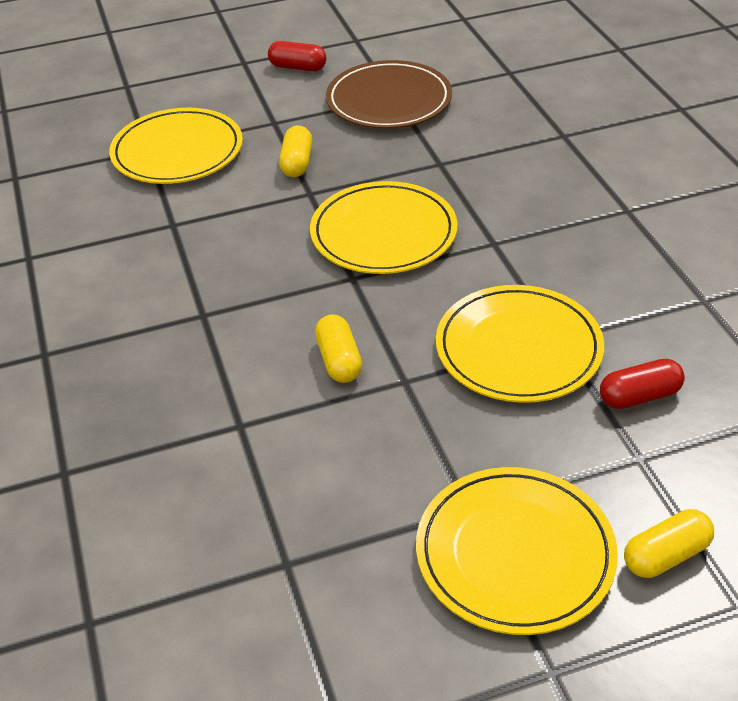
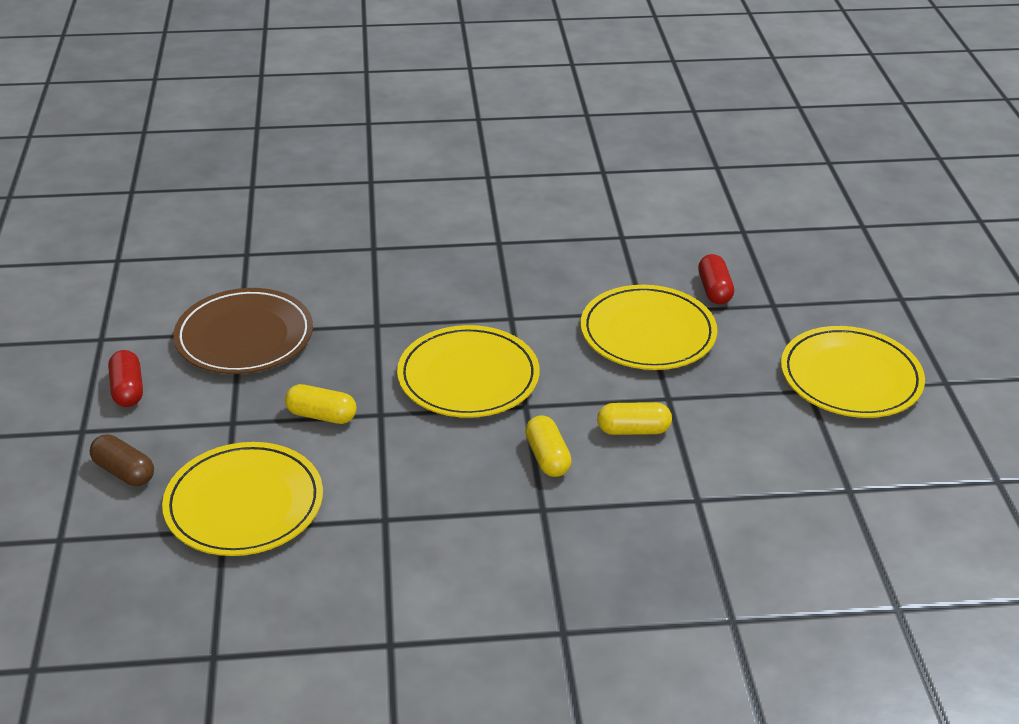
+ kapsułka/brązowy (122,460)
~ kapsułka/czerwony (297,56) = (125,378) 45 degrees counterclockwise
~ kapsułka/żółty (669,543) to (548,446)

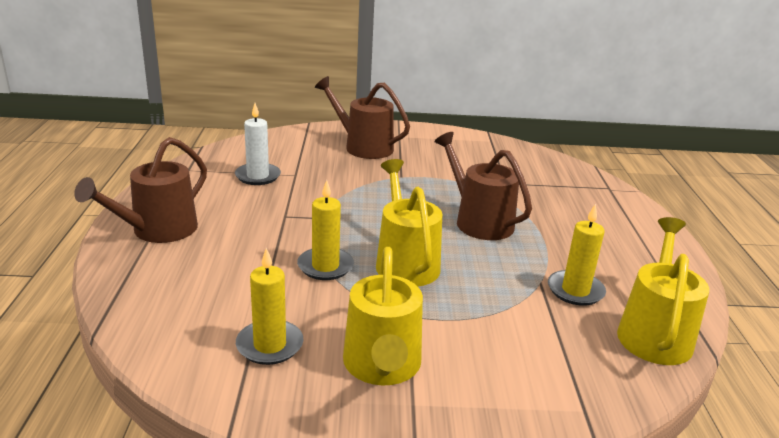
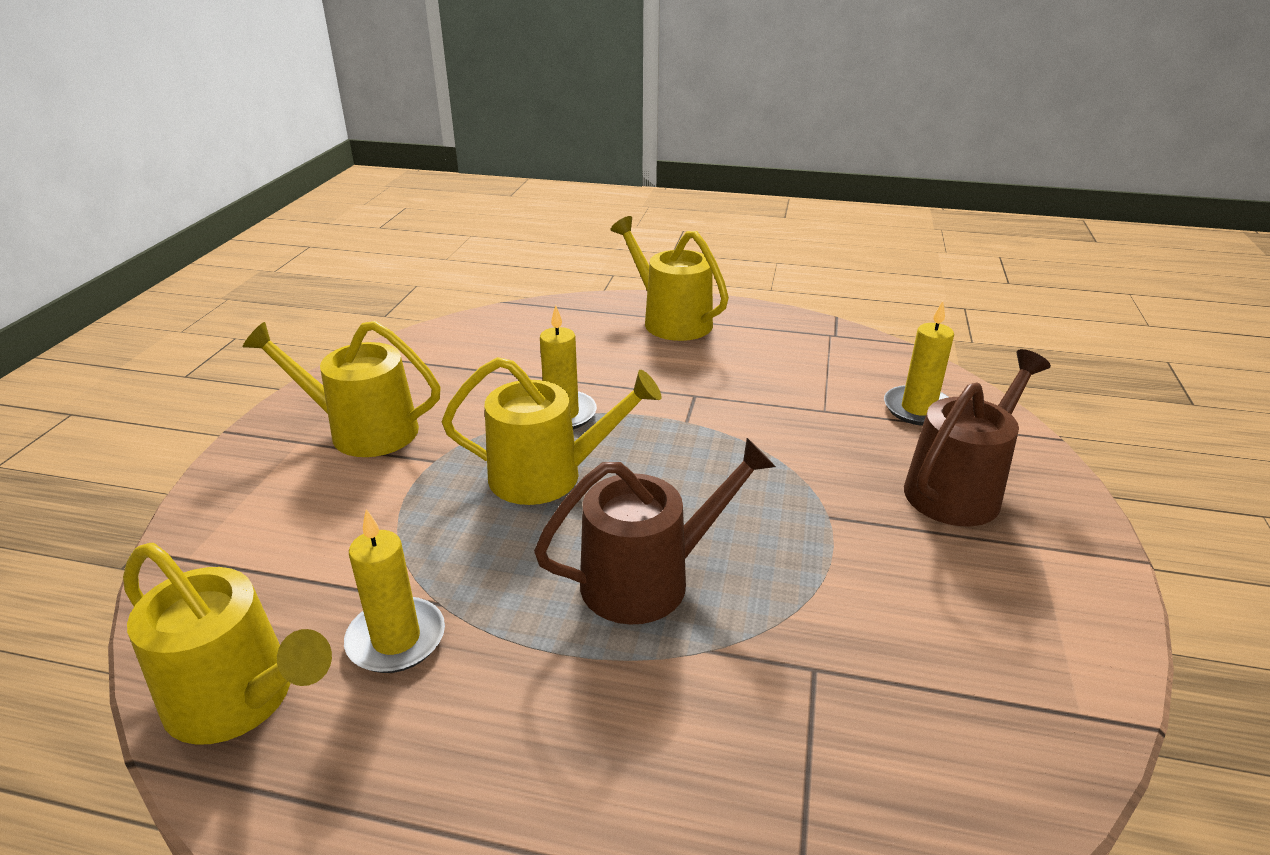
~ konewka/brązowy (140,190) to konewka/żółty (669,278)
~ świeca/żółty (269,306) to (919,363)
- świeca/biały (258,144)

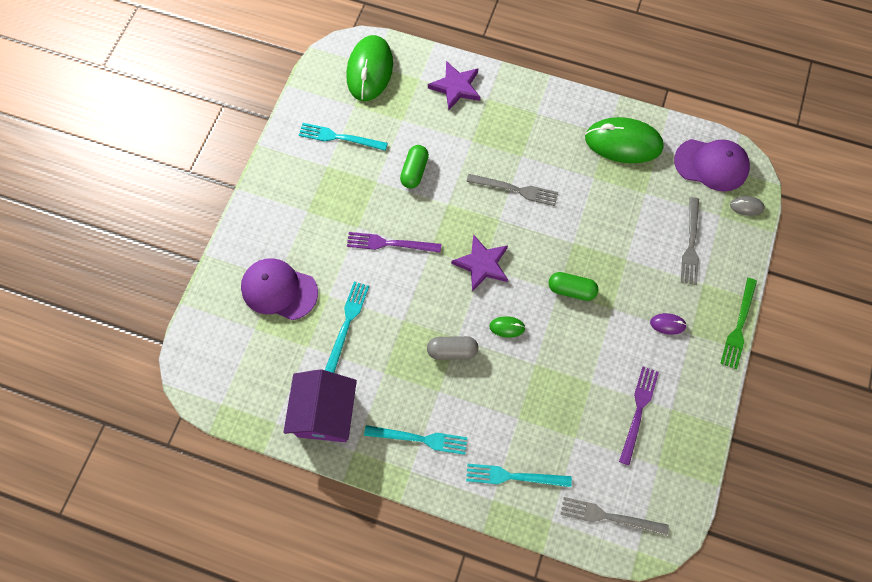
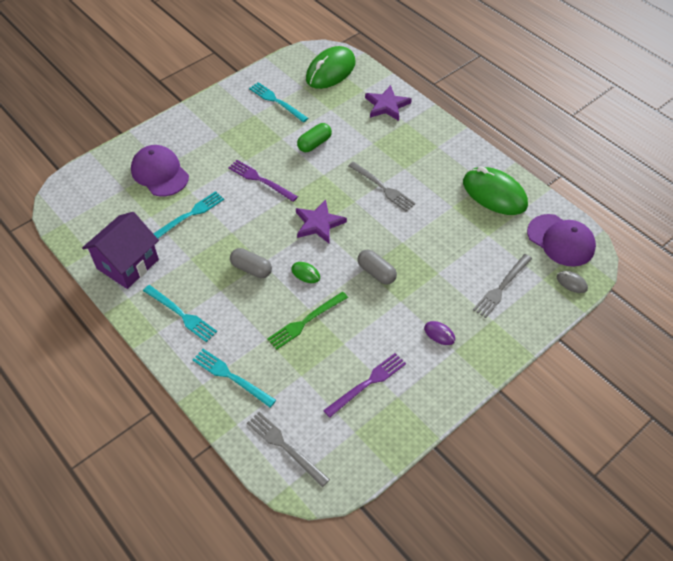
~ widelec/zielony (738,323) to (307,321)
~ kapsułka/zielony (574,286) to kapsułka/szary (377,267)

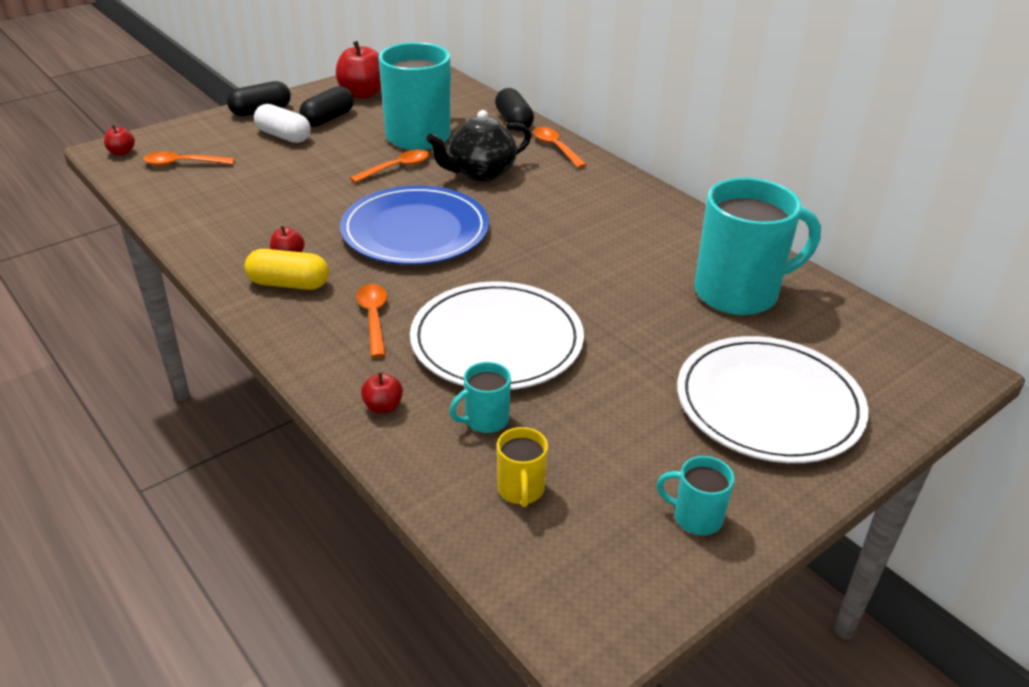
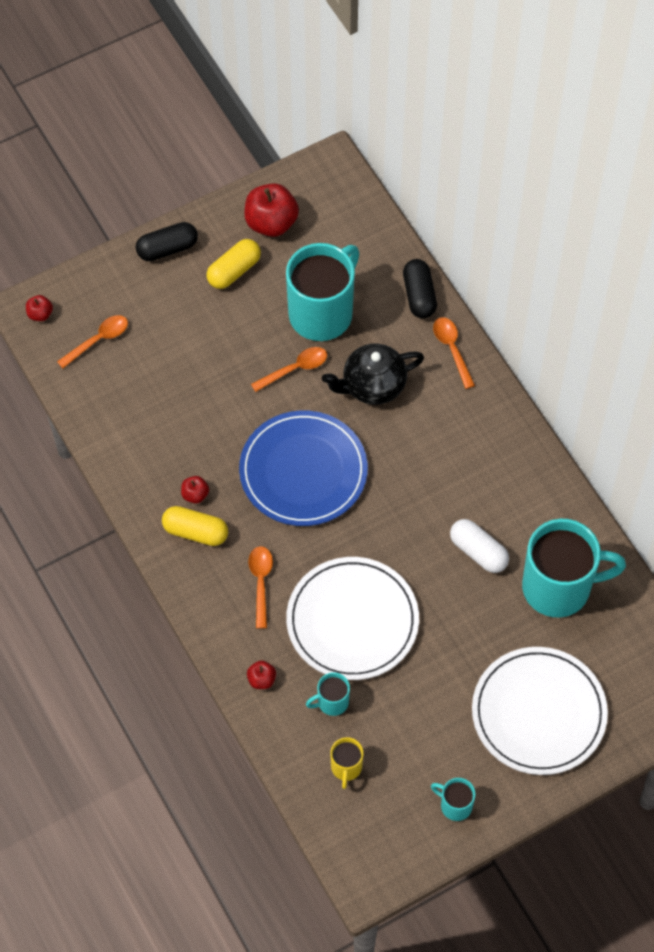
~ łyżka/pomarańczowy (189,158) = (92,341) 135 degrees clockwise
~ kapsułka/czarny (327,106) to kapsułka/żółty (234,264)
~ kapsułka/biały (282,123) to (479,546)

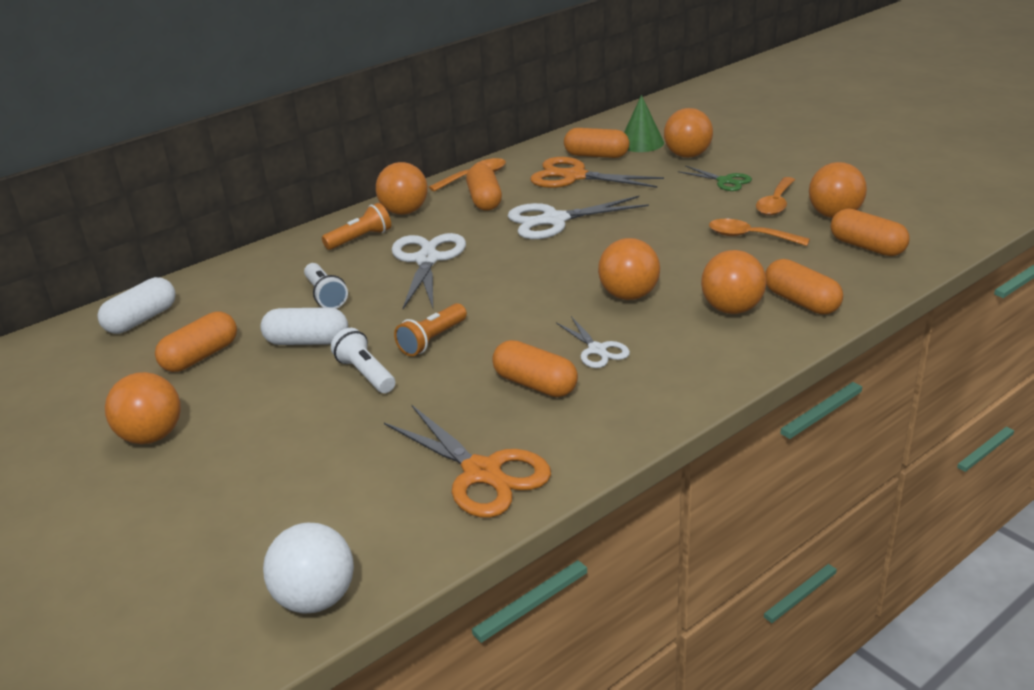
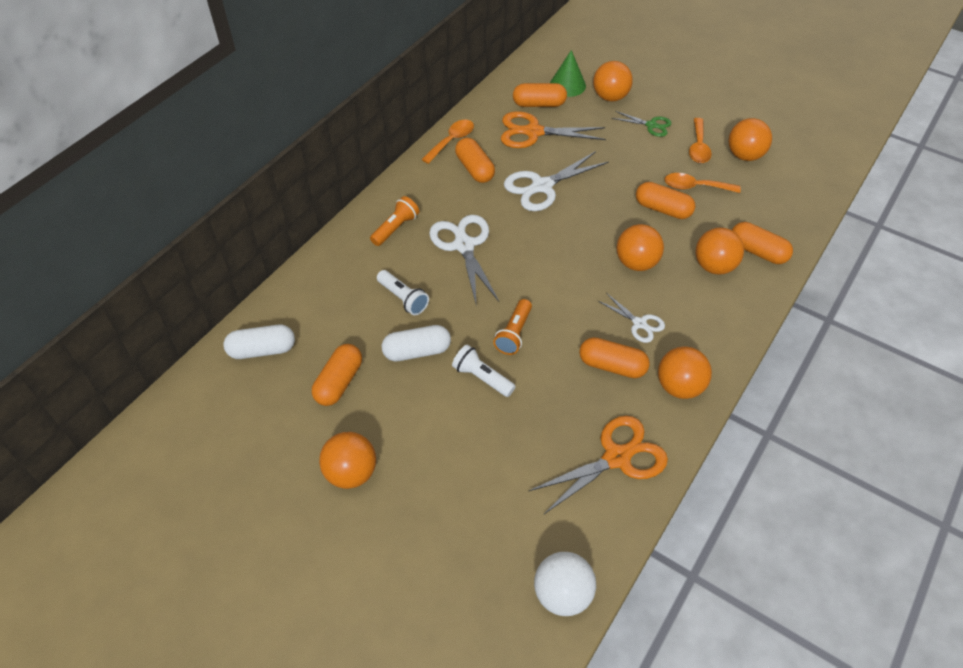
~ kapsułka/biały (137,305) = (259,342) 60 degrees clockwise
~ nożyczki/pomarańczowy (467,461) = (598,465) 60 degrees counterclockwise
~ kapsułka/pomarańczowy (870,232) to (665,200)
~ piłka/pomarańczowy (402,188) to (685,372)

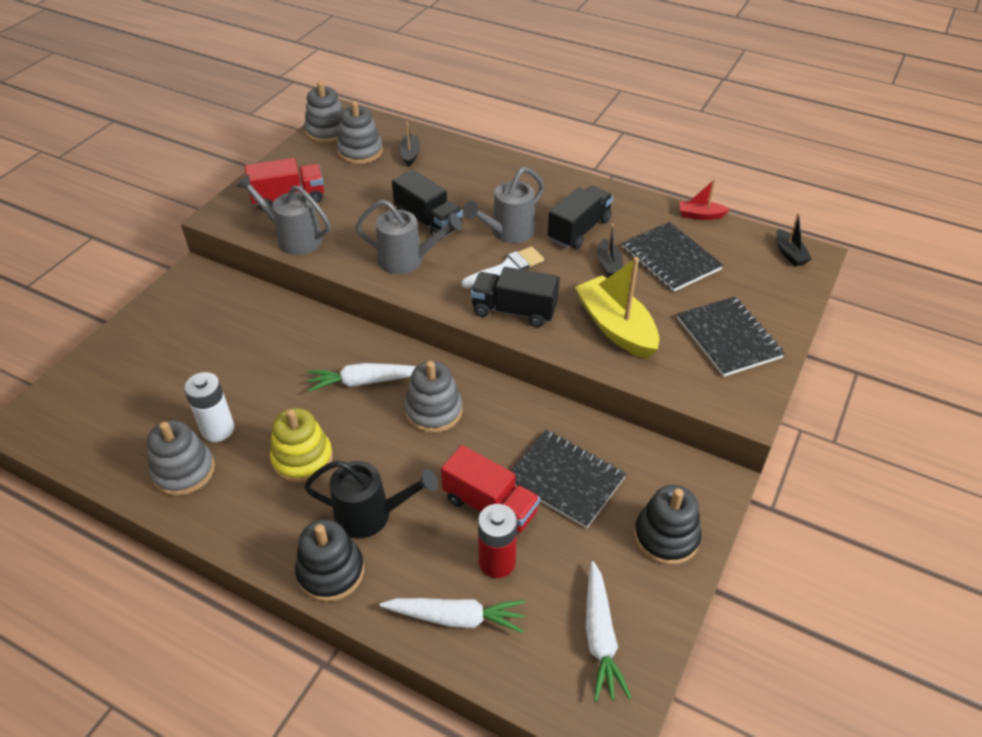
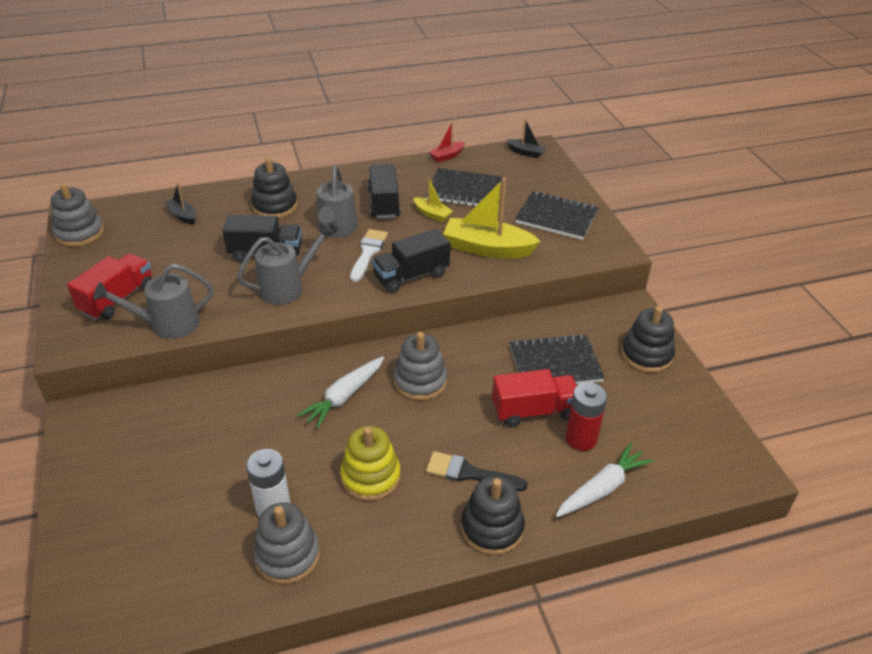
+ zabawka nakładanka/czarny (274,188)
~ łódka/czarny (610,250) to łódka/żółty (433,200)
~ konewka/czarny (371,499) to pędzel/czarny (477,471)
- zabawka nakładanka/szary (360,132)
- marchewka/biały (609,631)

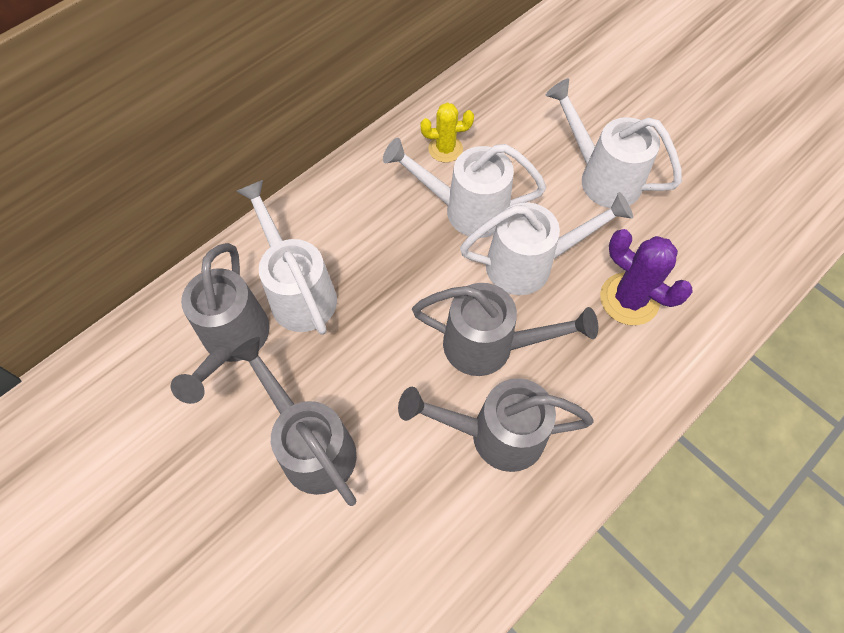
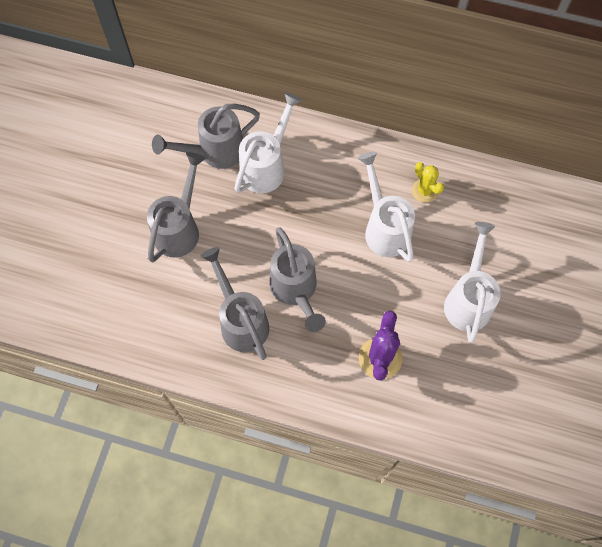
- konewka/biały (546,243)

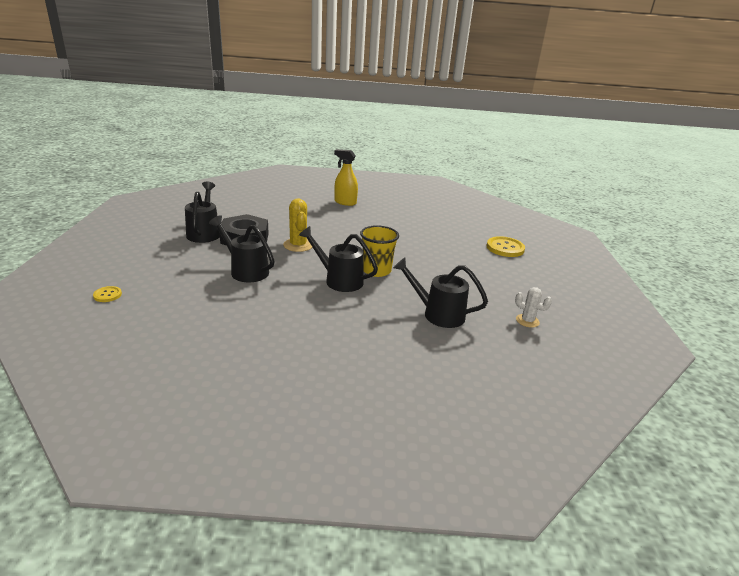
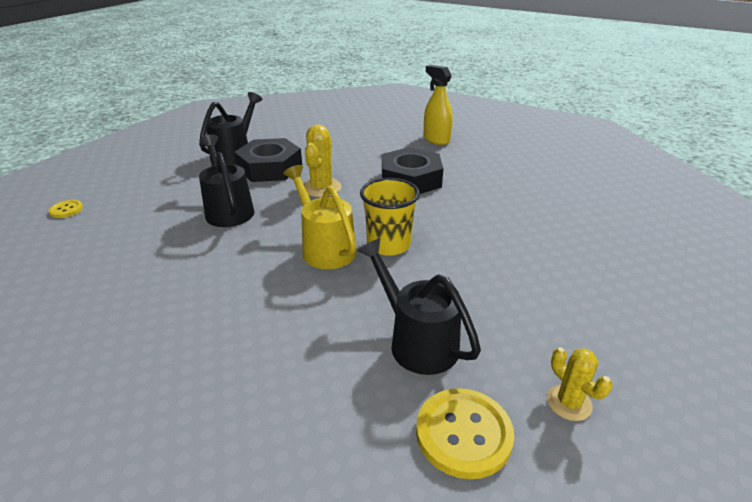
~ konewka/czarny (338,259) to konewka/żółty (319,217)
+ nakrętka/czarny (412,170)
~ guzik/żółty (505,246) to (465,433)
~ kaktus/biały (533,307) to kaktus/żółty (579,384)

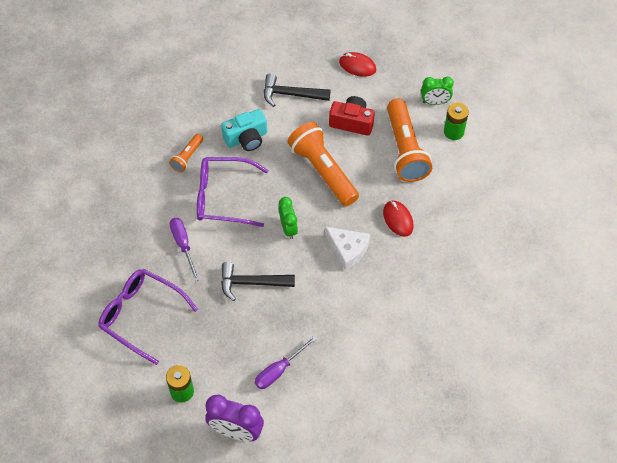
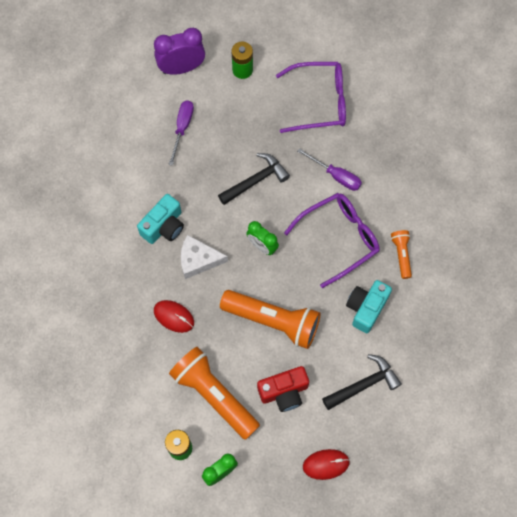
+ aparat fotograficzny/turkusowy (160,219)

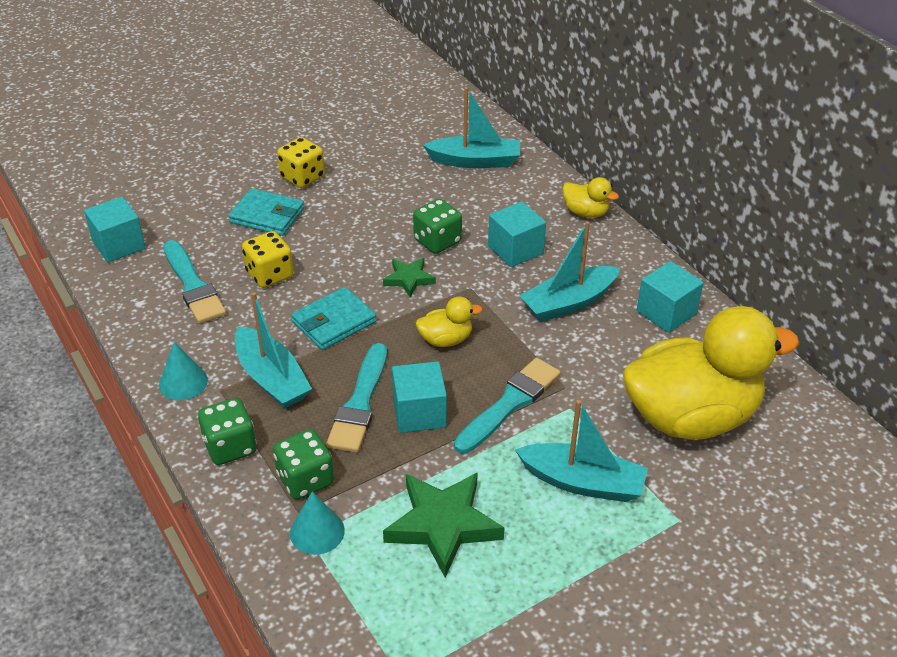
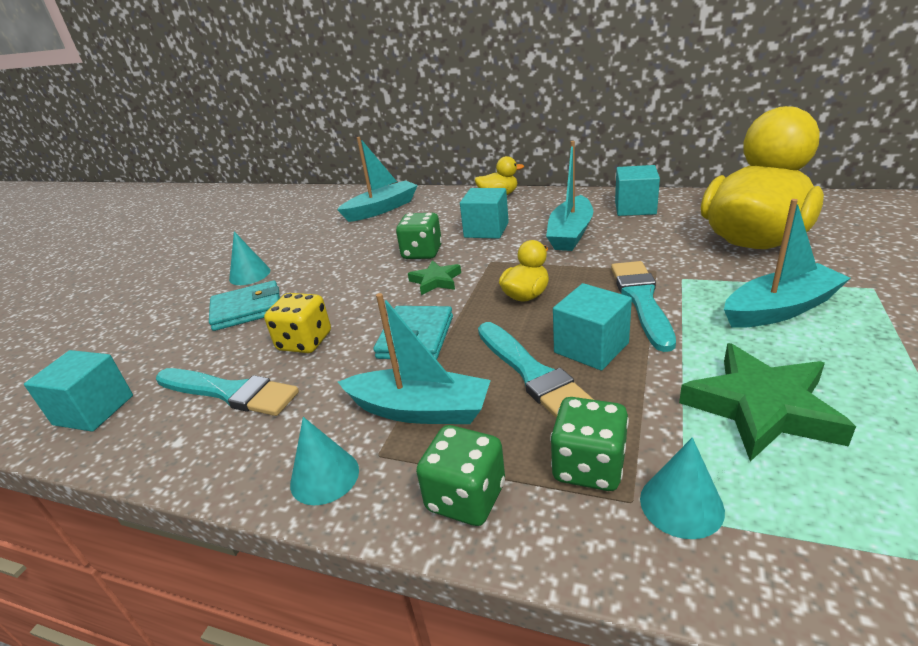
~ kostka do gry/żółty (301,162) to stożek/turkusowy (249,258)

